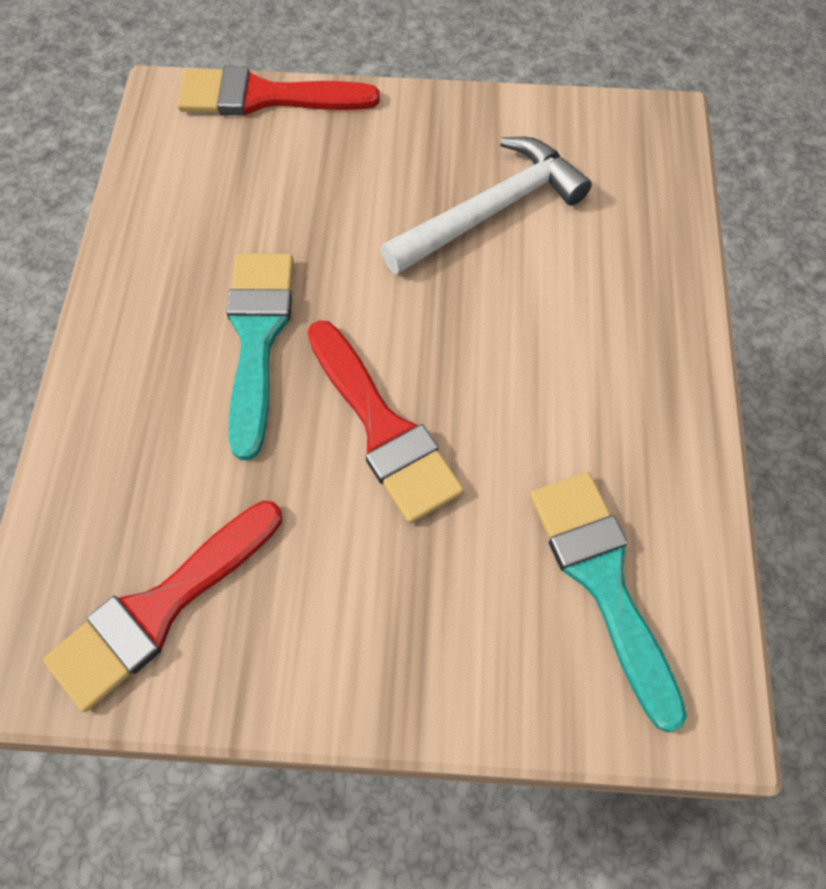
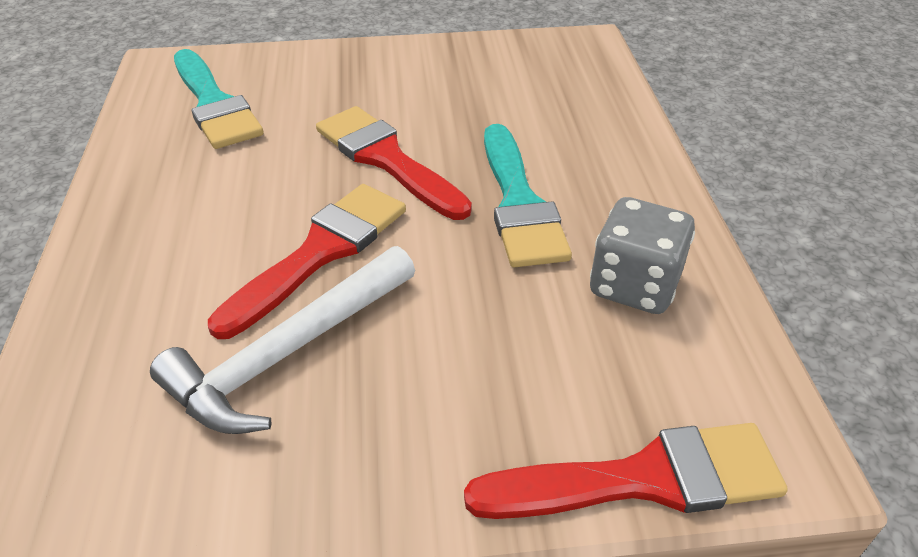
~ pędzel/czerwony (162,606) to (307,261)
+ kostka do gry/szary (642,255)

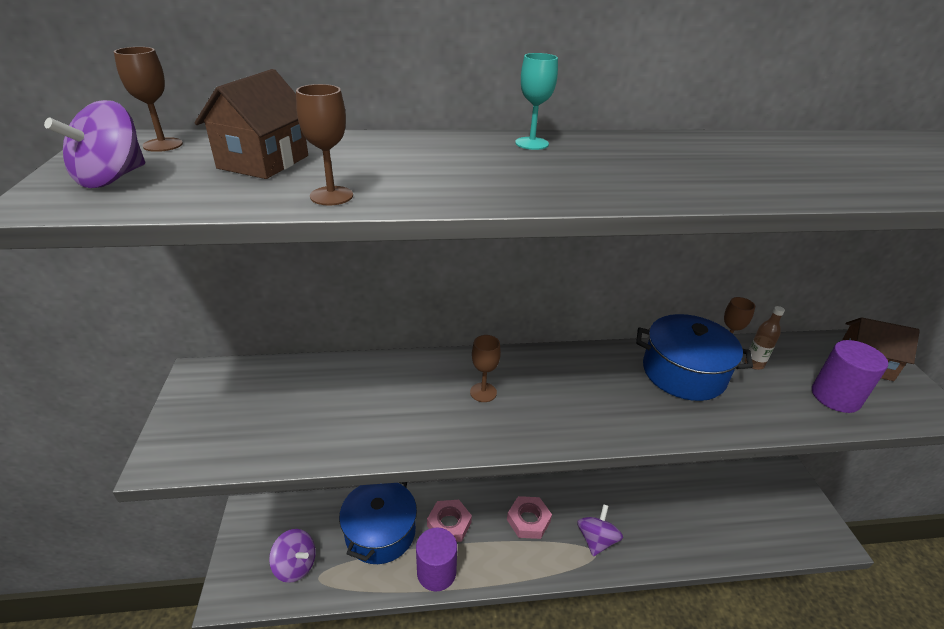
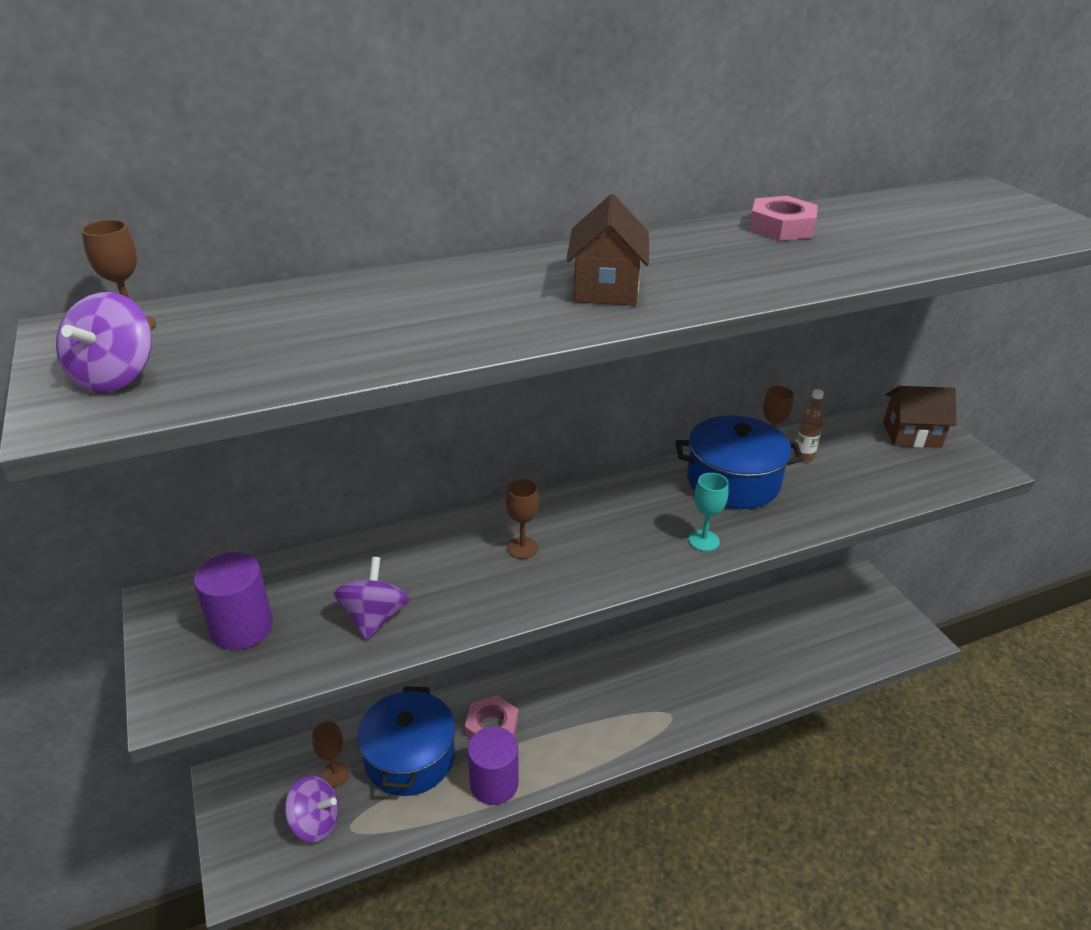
~ walec/fioletowy (850,376) to (233,601)
~ kielich/brązowy (324,144) to (330,754)
~ bączek/fioletowy (600,530) to (371,598)
~ domek/brązowy (251,124) to (607,249)
~ kielich/turkusowy (536,101) to (708,512)
~ nakrętka/różowy (529,517) to (783,218)

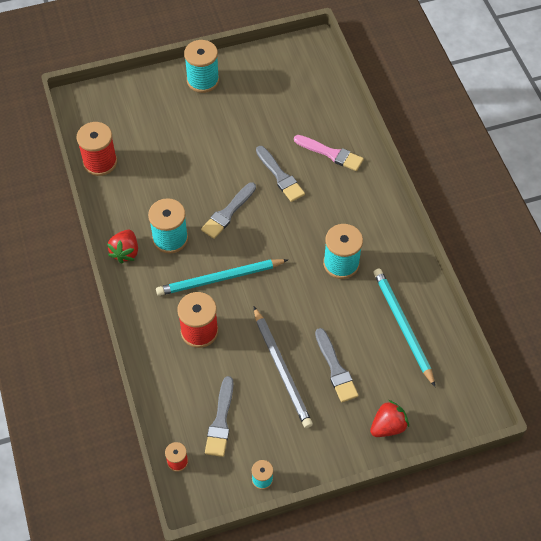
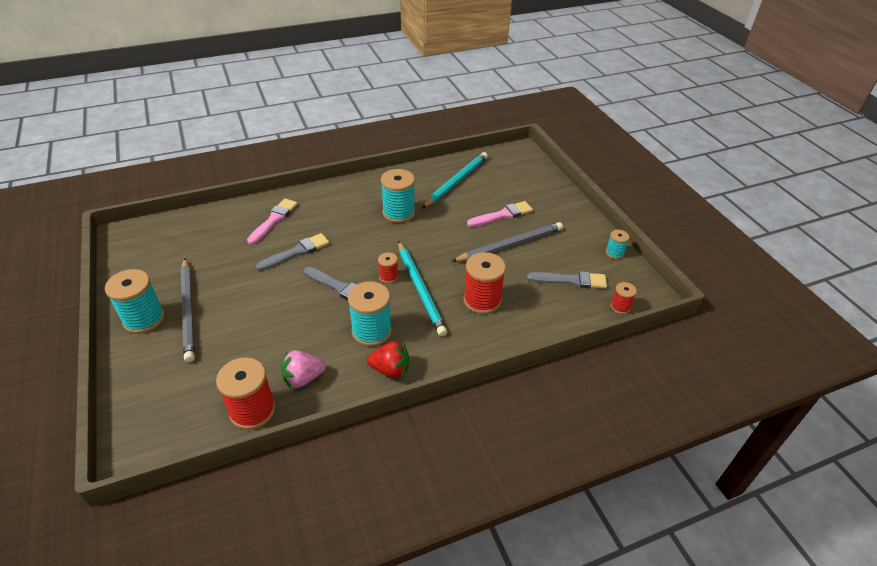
+ ołówek/szary (188,310)
+ truskawka/różowy (303,369)
+ szpulka/czerwony (388,267)
~ ołówek/turkusowy (404,328) = (455,180) 150 degrees clockwise
~ pędzel/szary (336,365) to pędzel/różowy (500,214)
- truskawka/czerwony (389,418)

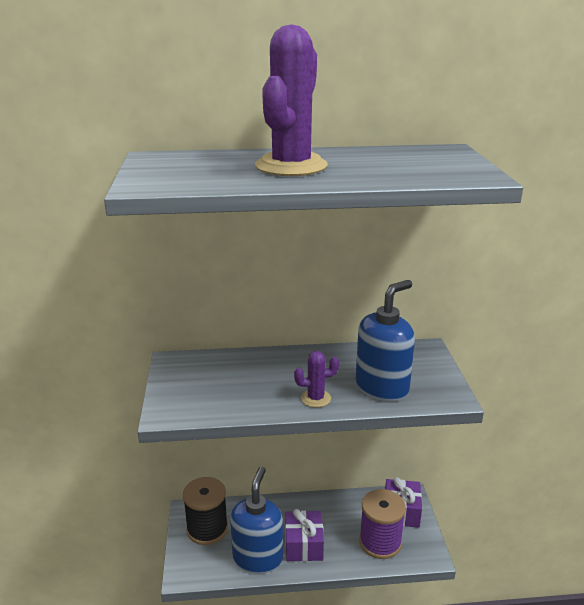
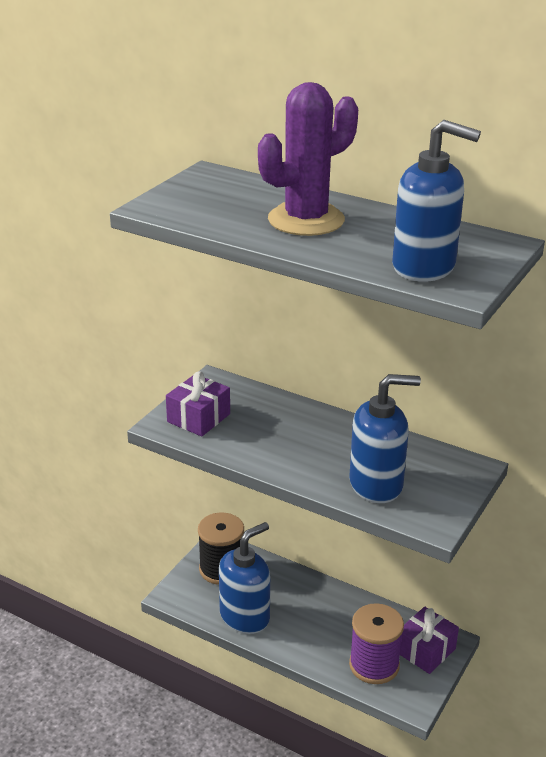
~ prezent/fioletowy (304,535) to (198,403)
+ dozownik mydła/niebieski (436,201)
- kaktus/fioletowy (316,379)

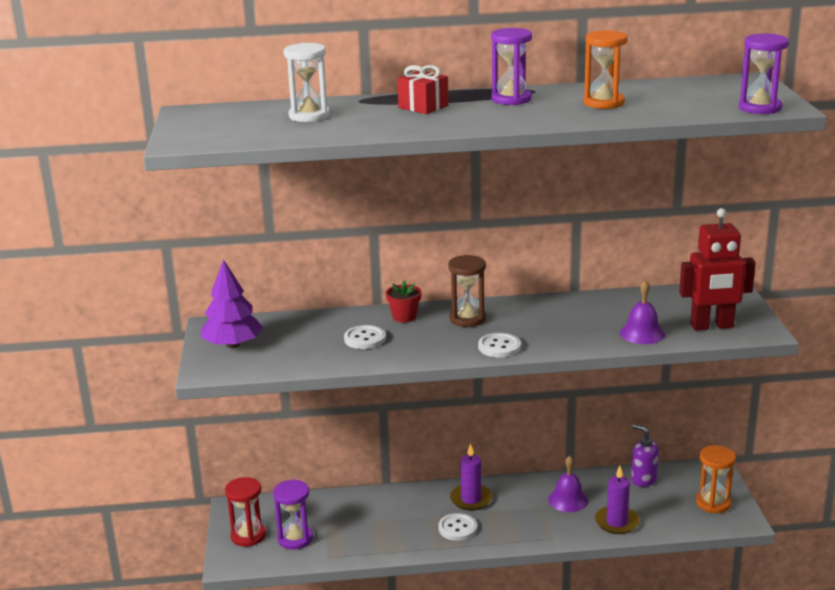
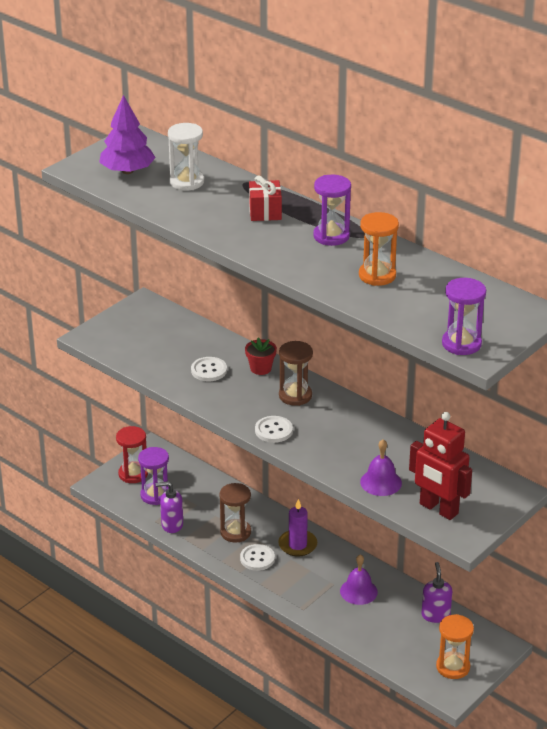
~ drzewko/fioletowy (232,303) to (127,134)
+ dozownik mydła/fioletowy (169,507)
+ klepsydra/brązowy (235,513)
- świeca/fioletowy (617,500)

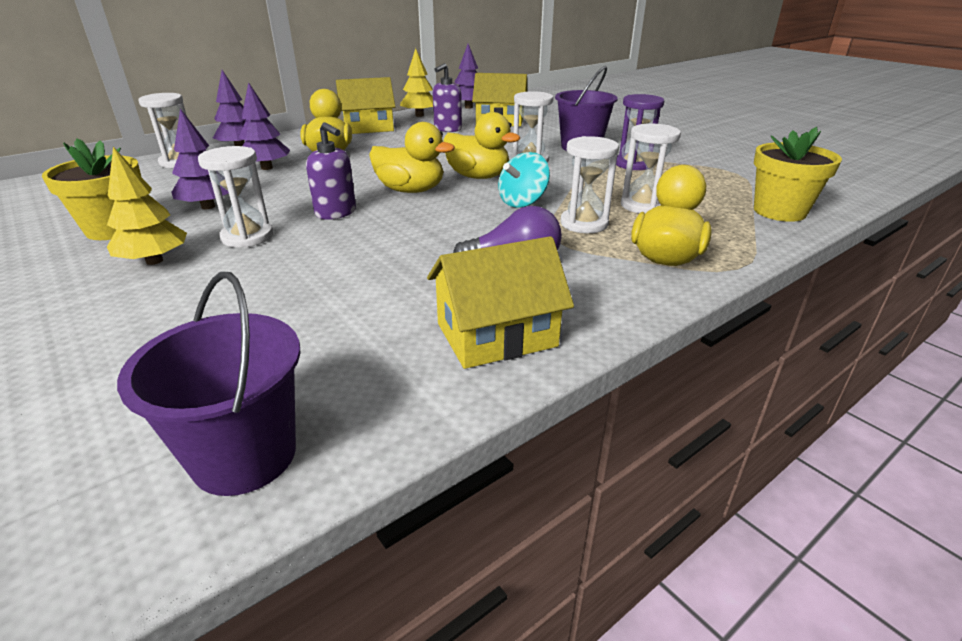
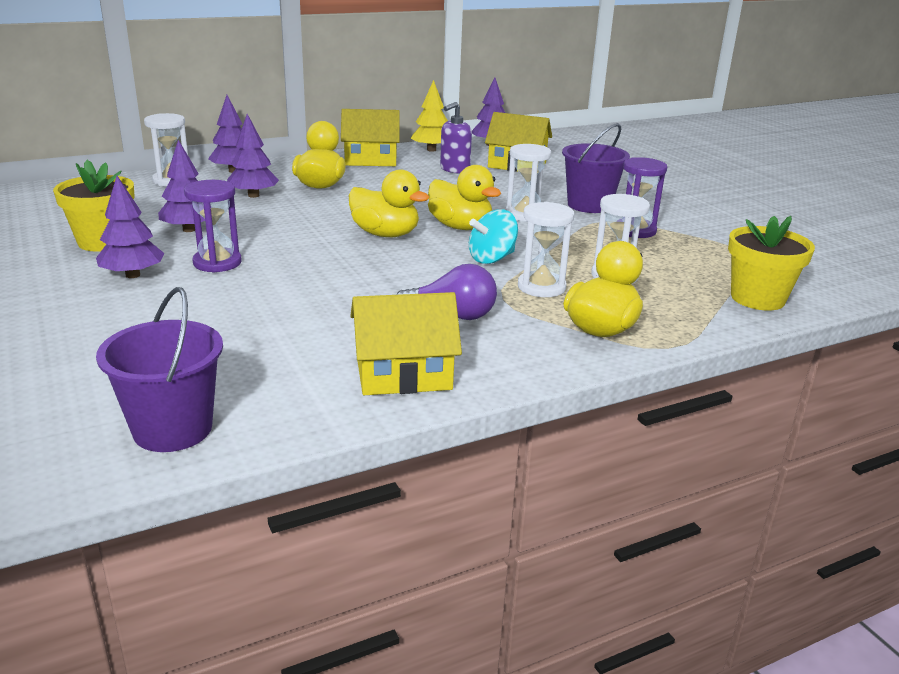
~ drzewko/żółty (147,206) to drzewko/fioletowy (130,227)
~ klepsydra/biały (236,197) to klepsydra/fioletowy (213,226)
- dozownik mydła/fioletowy (331,171)

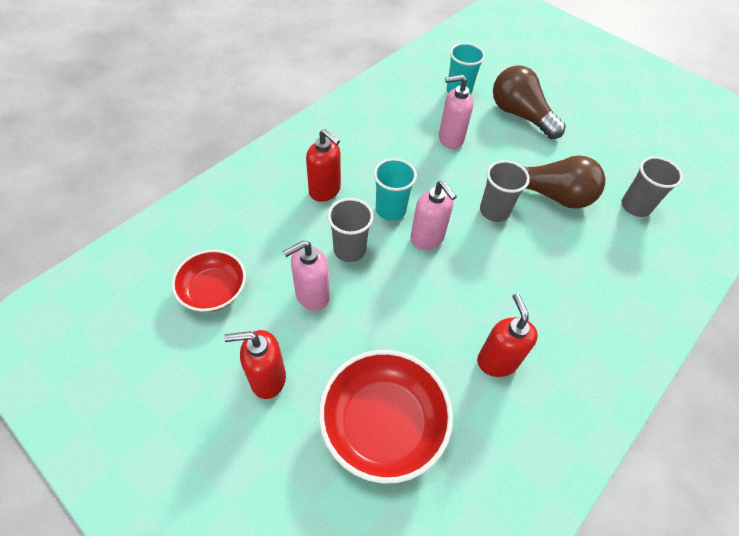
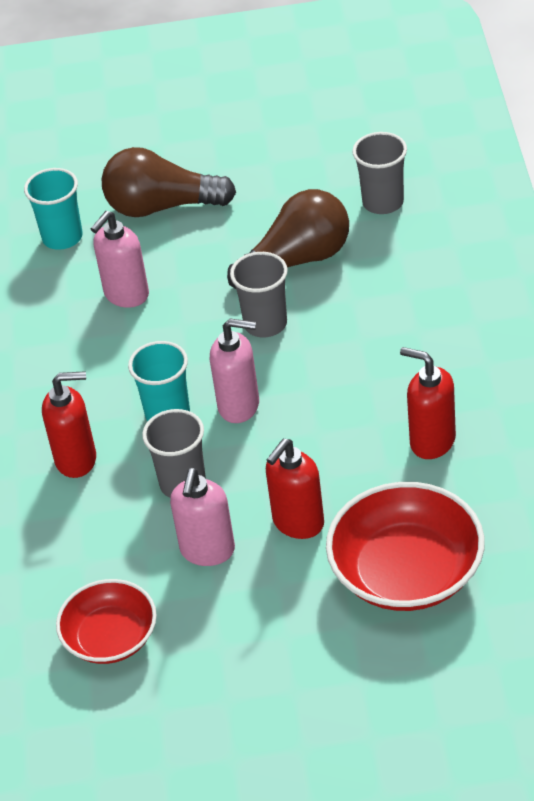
~ dozownik mydła/czerwony (255,364) to (295,489)

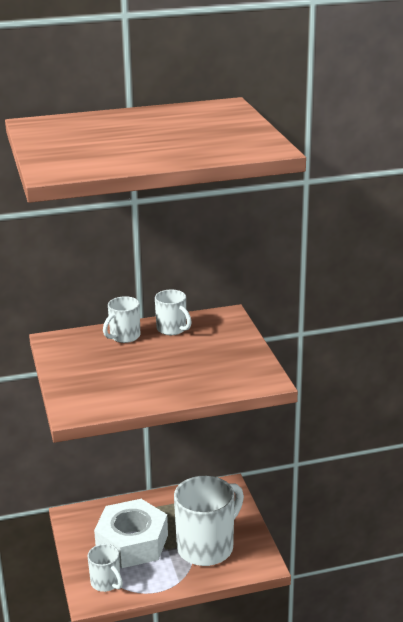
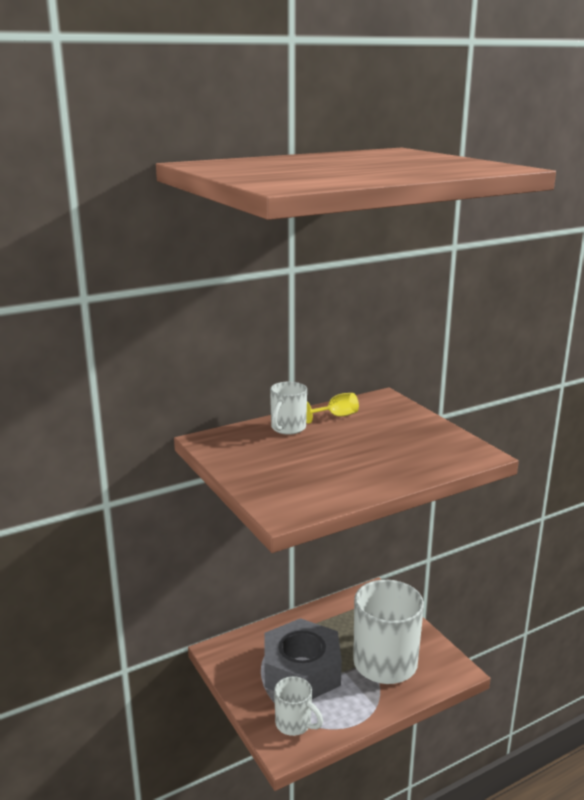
~ nakrętka/biały (131,533) to nakrętka/szary (303,658)
~ kubek/biały (173,312) to kielich/żółty (332,408)

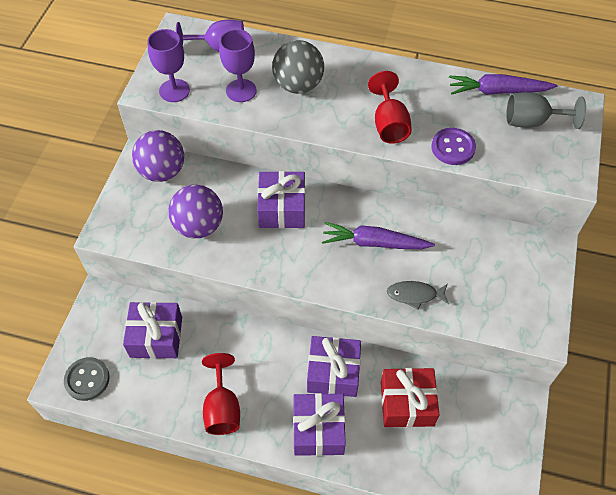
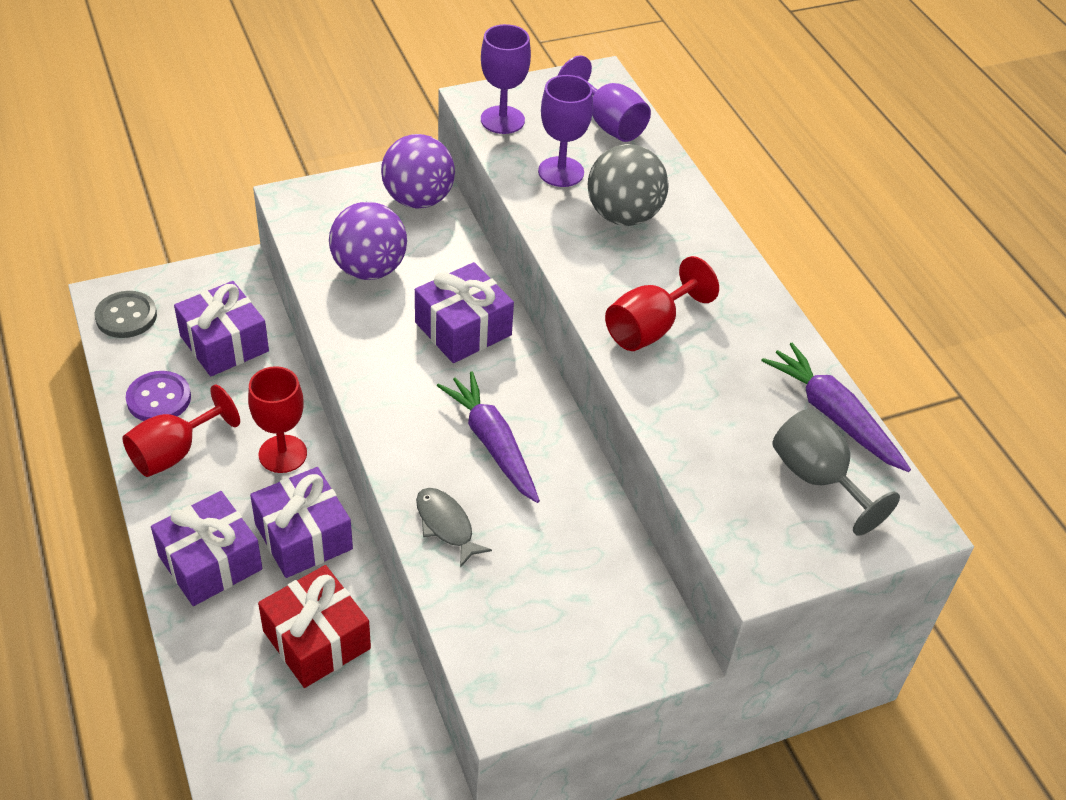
~ guzik/fioletowy (453,146) to (158,396)
+ kielich/czerwony (277,419)

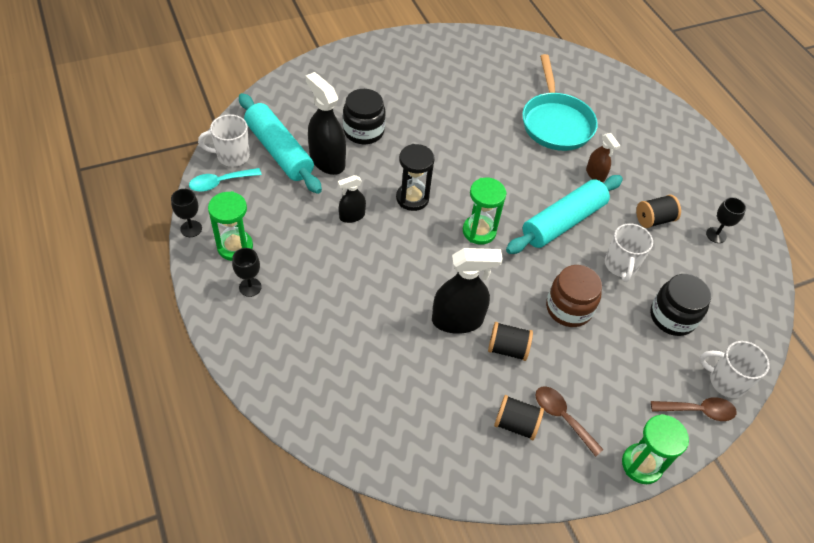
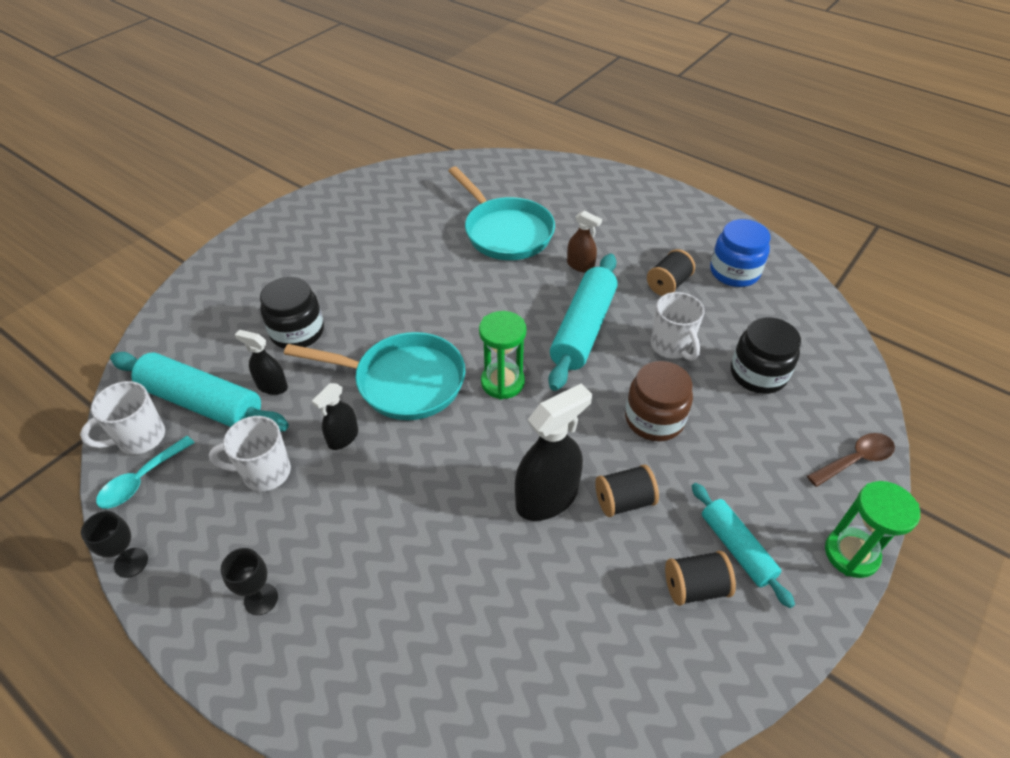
~ kubek/biały (734,369) to (250,453)
~ spryskiwacz/czarny (326,123) = (261,362) x0.56
~ klepsydra/czarny (415,177) to patelnia/turkusowy (374,376)
~ łyżka/brązowy (570,422) to wałek do ciasta/turkusowy (743,545)
~ kielich/czarny (726,220) to słoik/niebieski (740,253)
- klepsydra/zielony (230,226)

